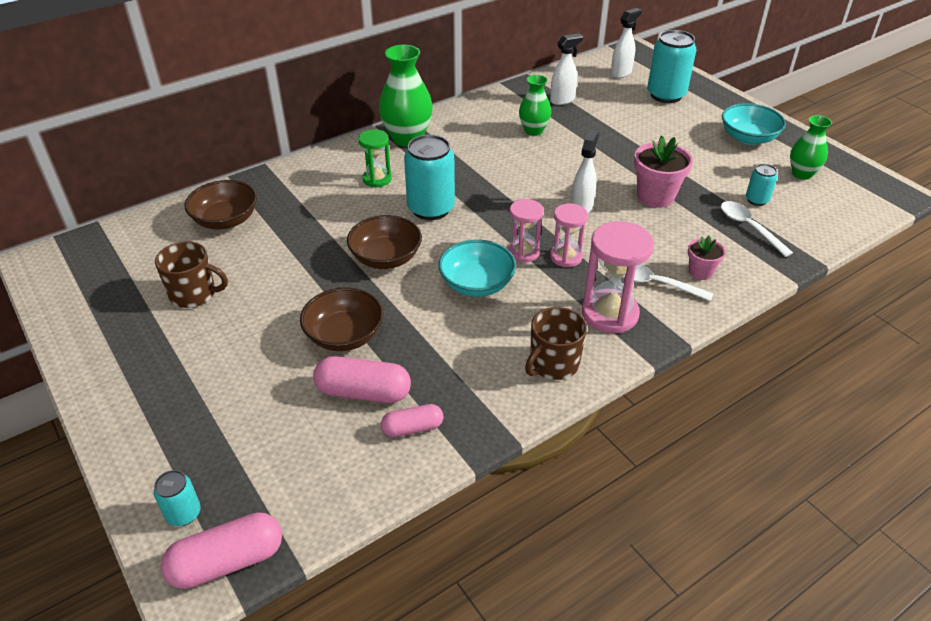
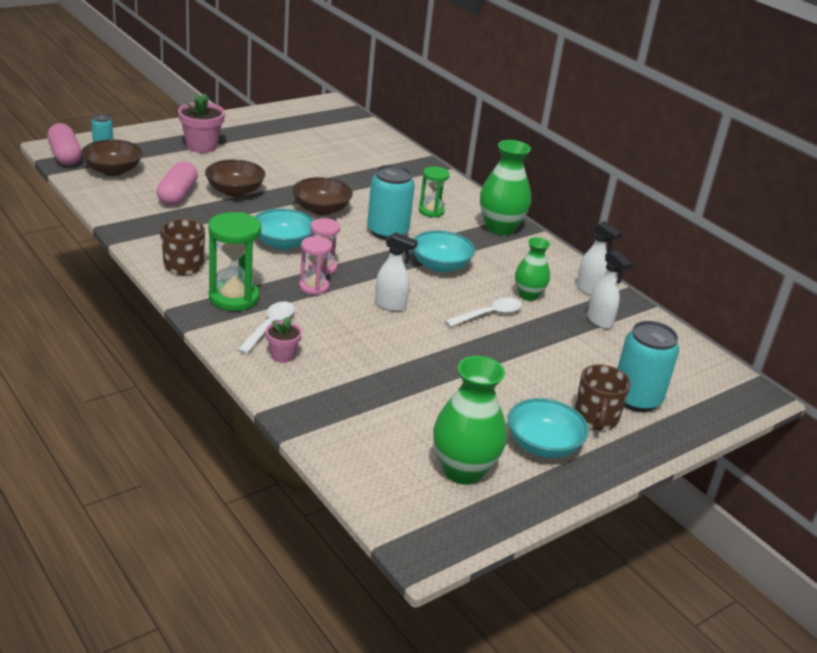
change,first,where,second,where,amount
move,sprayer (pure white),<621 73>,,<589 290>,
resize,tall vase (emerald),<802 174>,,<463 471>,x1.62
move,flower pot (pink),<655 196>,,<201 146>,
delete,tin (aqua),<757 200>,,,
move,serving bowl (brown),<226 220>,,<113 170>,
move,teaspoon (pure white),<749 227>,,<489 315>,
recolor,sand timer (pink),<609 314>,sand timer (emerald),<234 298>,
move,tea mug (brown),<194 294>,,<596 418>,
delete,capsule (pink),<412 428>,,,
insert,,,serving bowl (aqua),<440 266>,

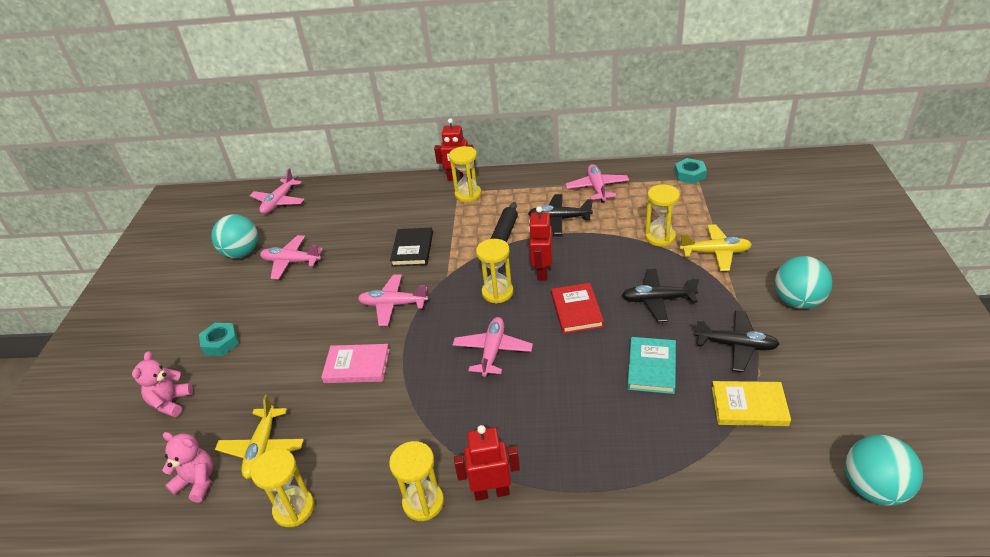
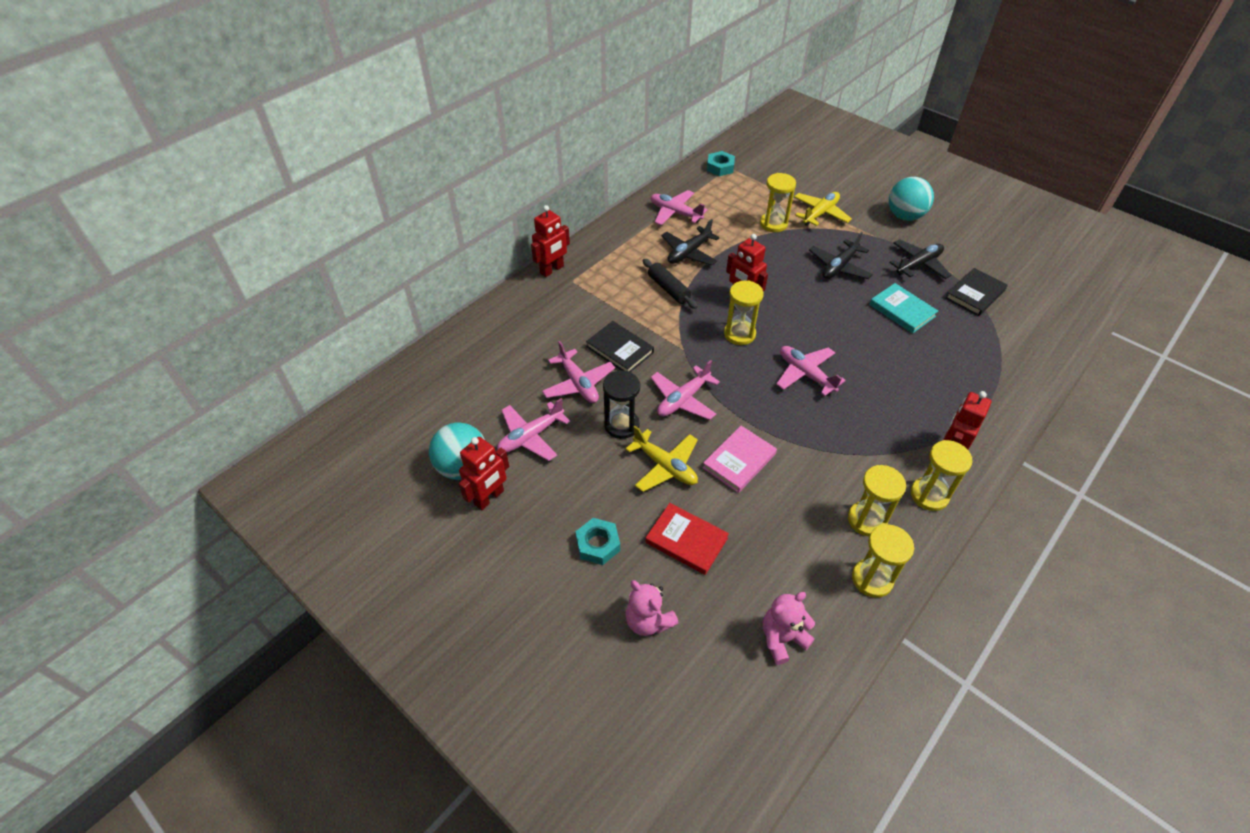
change,first,where,second,where,amount
move,sand timer (bright yellow),<468 194>,,<867 520>,
move,plane (pink),<279 202>,,<578 383>,
move,hardcover (red),<576 310>,,<686 540>,
recolor,hardcover (bright yellow),<749 406>,hardcover (black),<975 294>,
move,plane (bright yellow),<262 448>,,<665 466>,
delete,play ball (aqua),<874 488>,,,
insert,,,sand timer (black),<621 425>,
insert,,,toy robot (red),<489 498>,

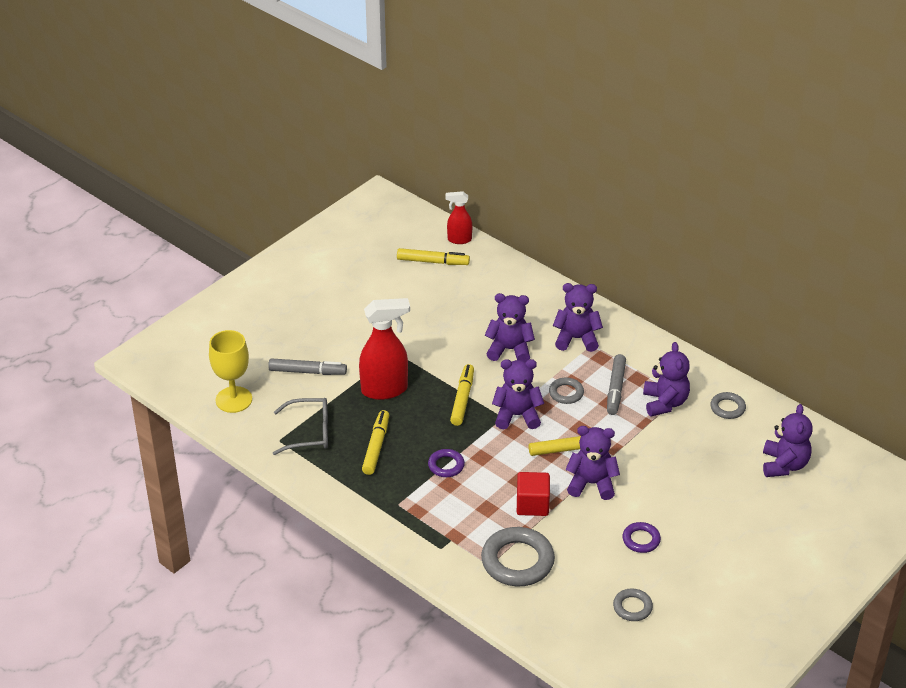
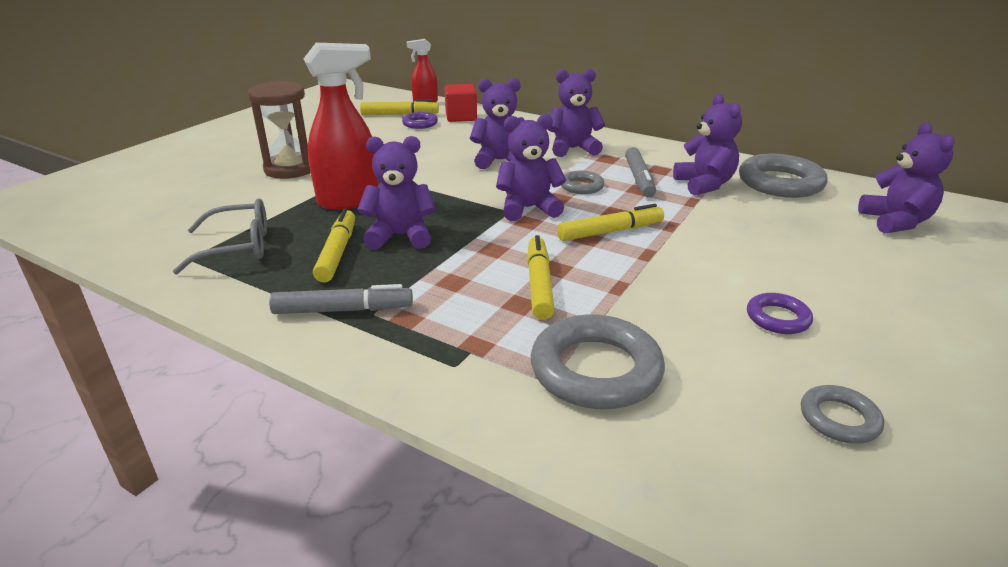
change,first,where,second,where,amount
delete,wine glass (bright yellow),<234 399>,,,
move,felt pen (gray),<307 372>,,<343 310>,
move,felt pen (bright yellow),<462 399>,,<539 284>,
resize,torus (gray),<727 408>,,<780 183>,x1.90
move,stuffed bear (royal purple),<591 484>,,<400 236>,
move,torus (royal purple),<446 465>,,<420 124>,
move,solid cube (red),<532 504>,,<461 117>,
insert,,,sand timer (brown),<290 169>,

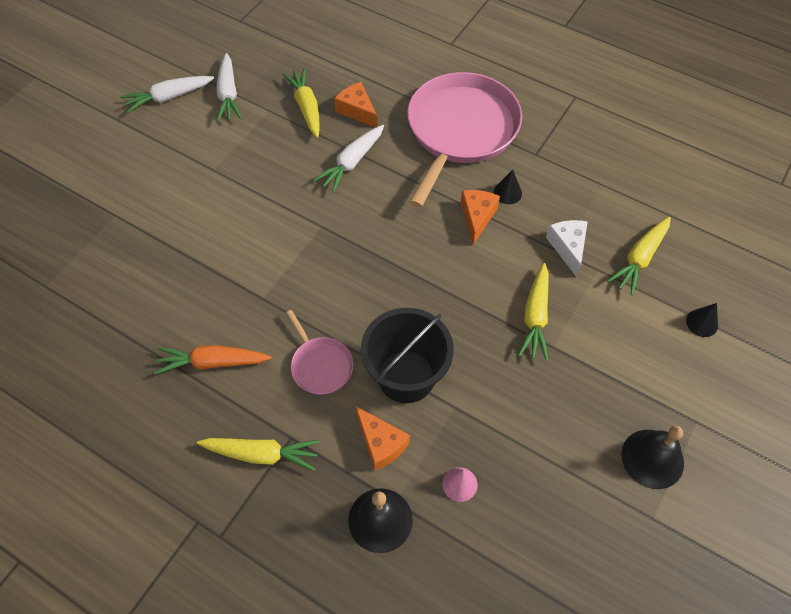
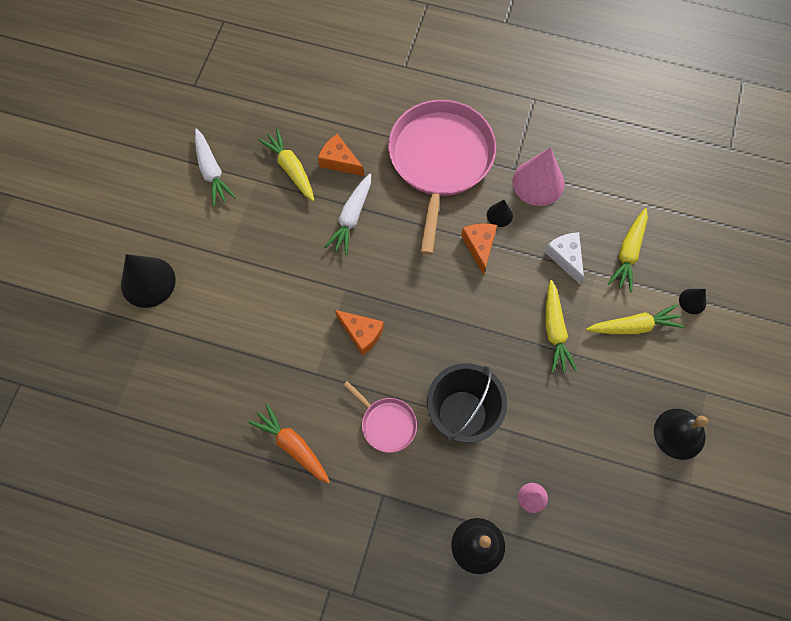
change,first,where,second,where,amount
delete,carrot (pure white),<168 97>,,,
rotate,carrot (bright orange),<212 362>,,<292 446>,60 degrees clockwise
move,cheese wedge (bright orange),<381 443>,,<361 333>,
move,carrot (bright yellow),<262 454>,,<634 326>,
insert,,,solid cone (pink),<538 182>,
insert,,,solid cone (black),<148 282>,

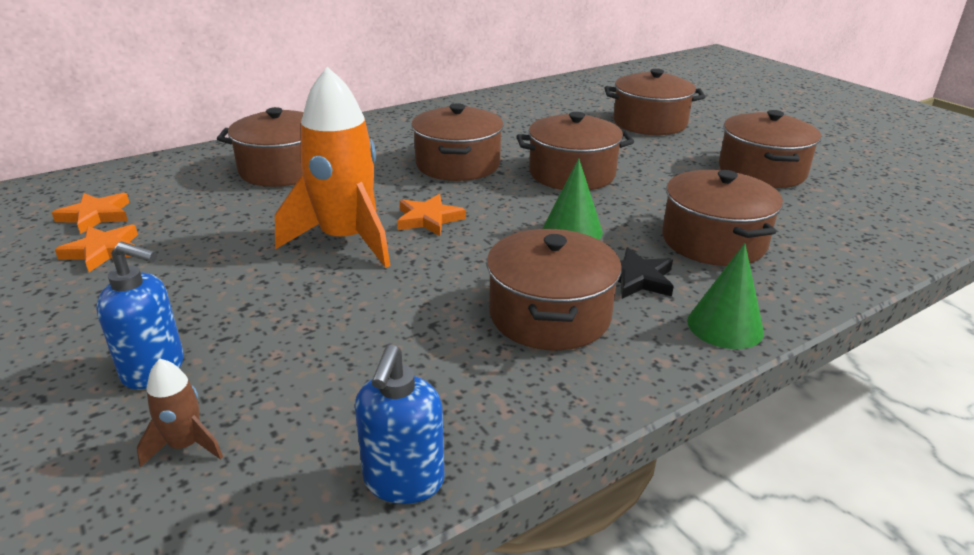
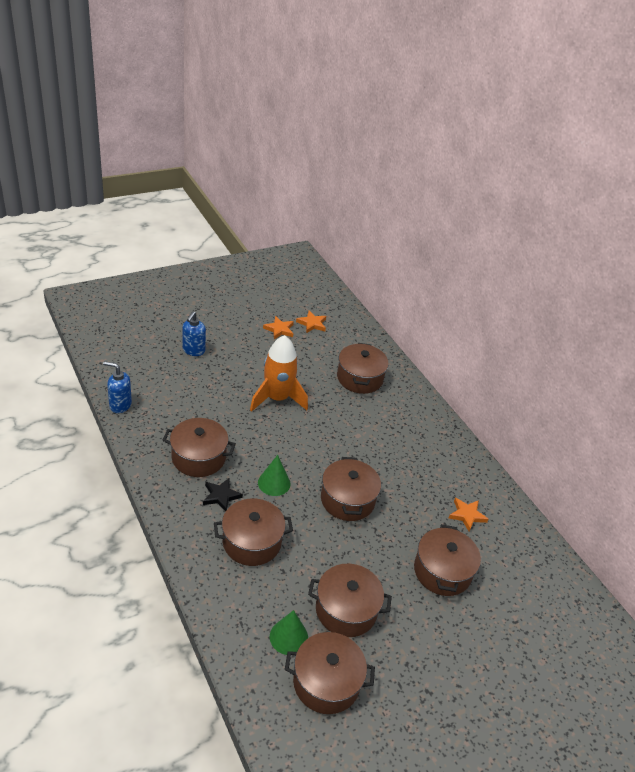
change,first,where,second,where,amount
move,cooking pot (brown),<458 164>,,<326 682>,
move,star shape (bright orange),<428 219>,,<467 515>,
move,solid cone (emerald),<725 326>,,<288 637>,
delete,toy rocket (brown),<185 445>,,,

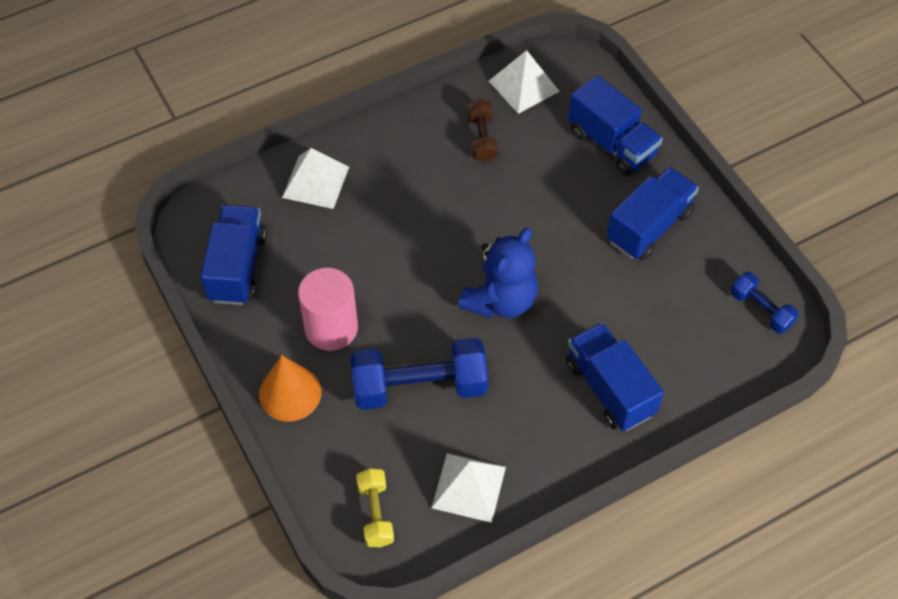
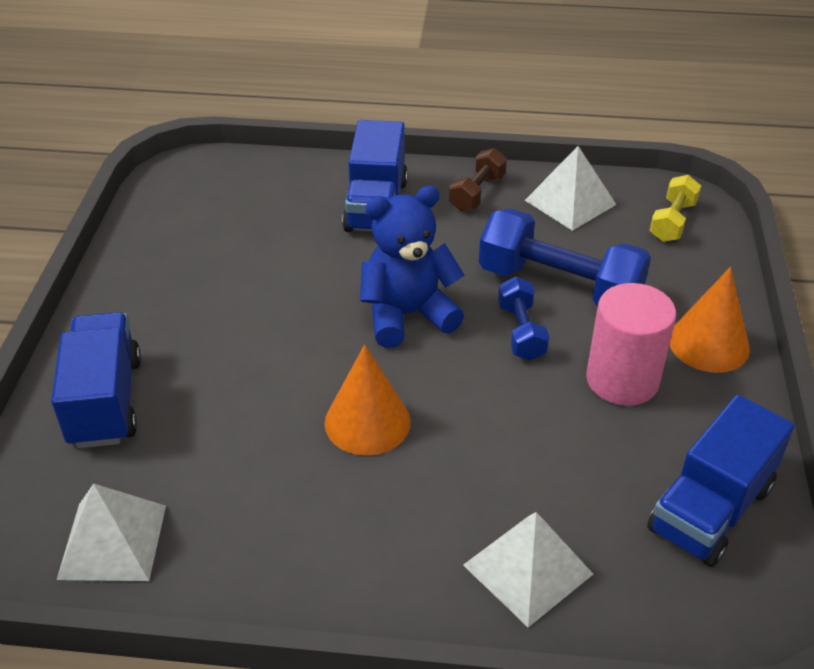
change,first,where,second,where,amount
move,dumbbell (brown),<482 138>,,<477 193>,
delete,toy truck (blue),<649 226>,,,
move,dumbbell (blue),<761 310>,,<521 332>,
insert,,,solid cone (bright orange),<367 422>,

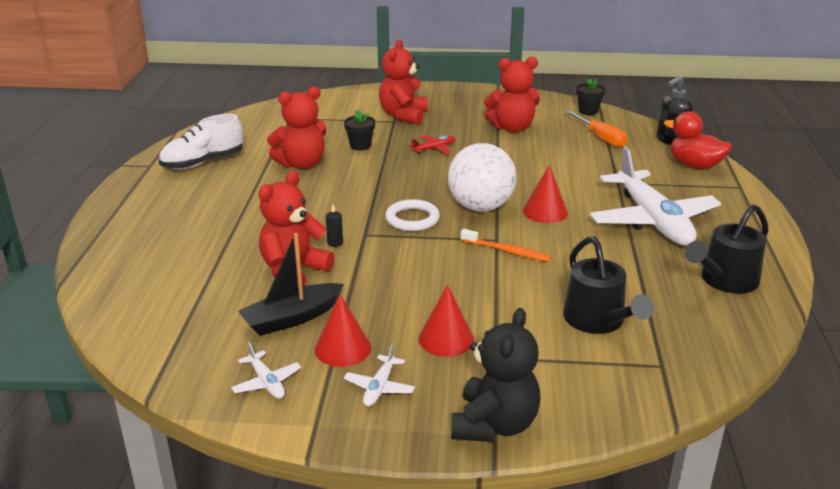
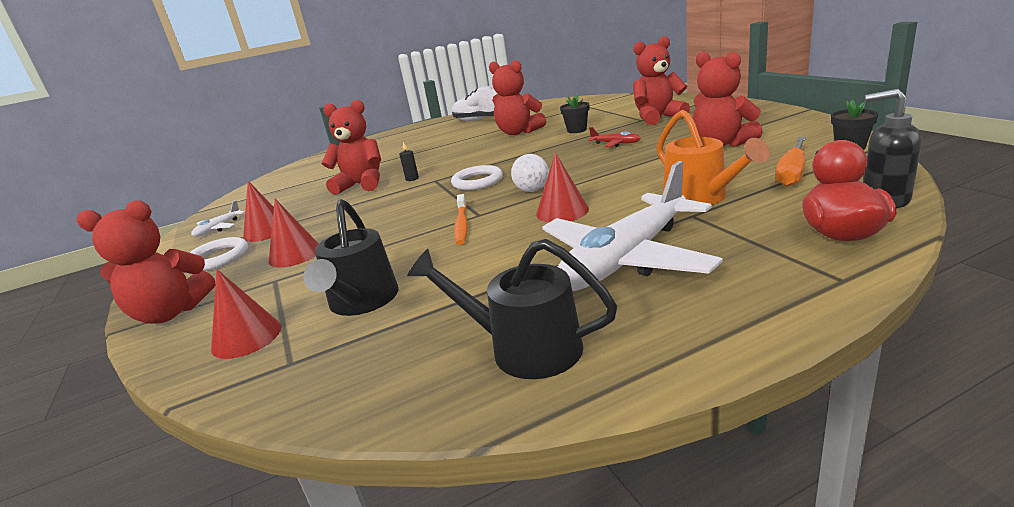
change,first,where,second,where,amount
resize,play ball (pure white),<480 207>,,<532 190>,x0.52
delete,toy boat (black),<292 318>,,,
rotate,sprinkling can (black),<598 321>,,<361 302>,45 degrees counterclockwise
recolor,stuffed bear (black),<494 424>,stuffed bear (red),<171 313>,
replace,plane (pure white),<379 387>,torus (pure white),<218 258>,
insert,,,sprinkling can (bright orange),<701 198>,
insert,,,solid cone (red),<246 337>,

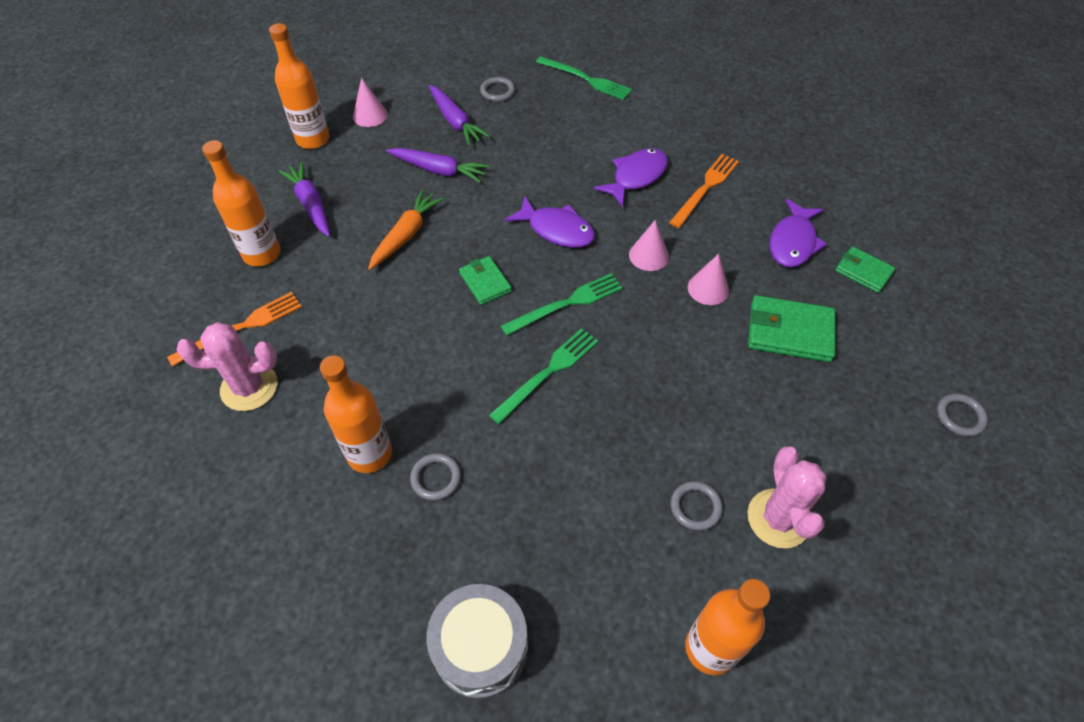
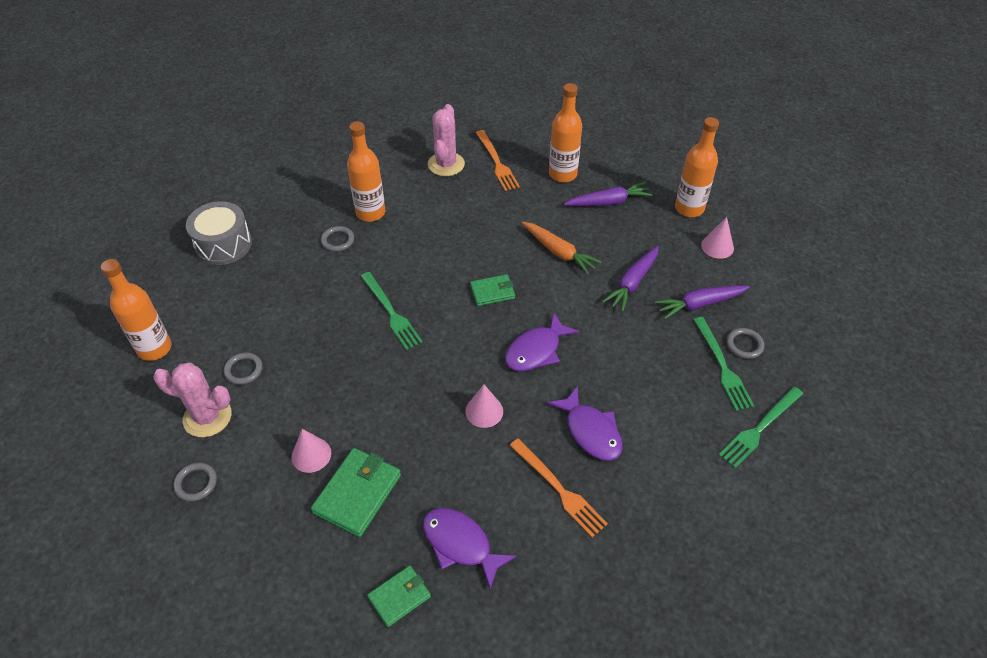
change,first,where,second,where,amount
move,solid cone (pink),<708 288>,,<311 455>,
move,dinner fork (emerald),<566 304>,,<722 366>,
move,torus (gray),<960 416>,,<196 483>,

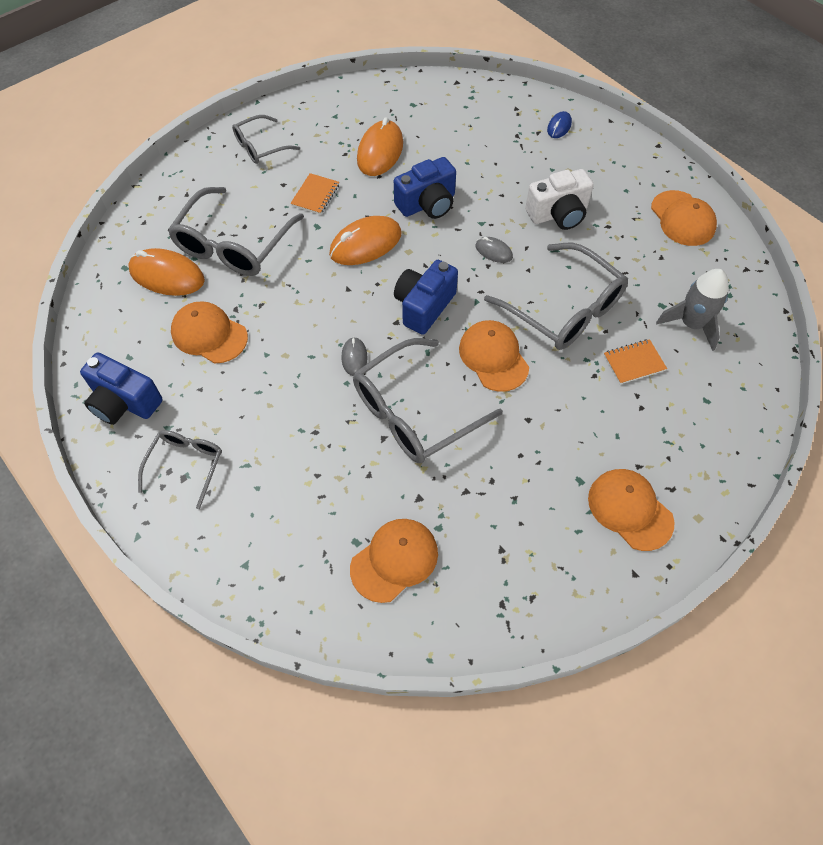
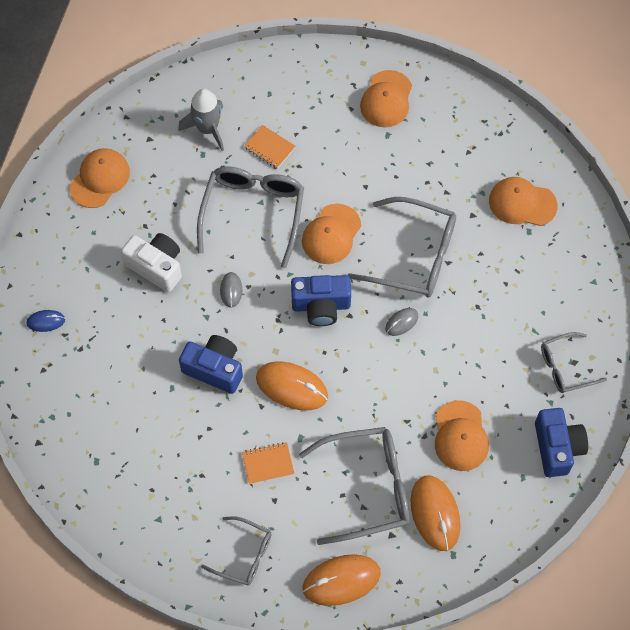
change,first,where,second,where,amount
move,mouse (bright orange),<380 151>,,<341 580>,

